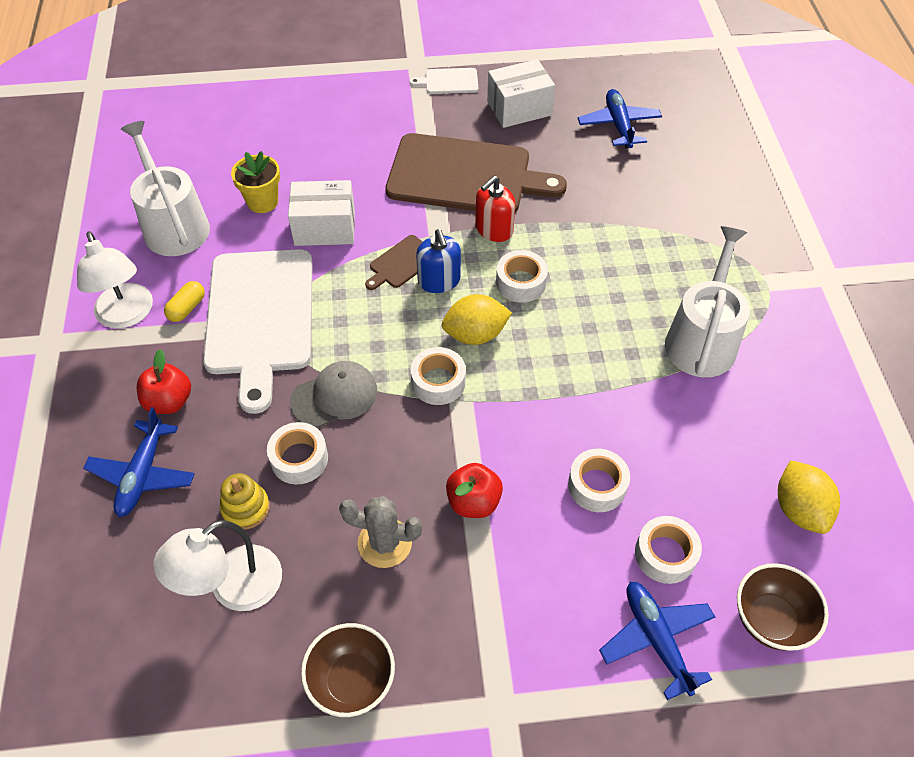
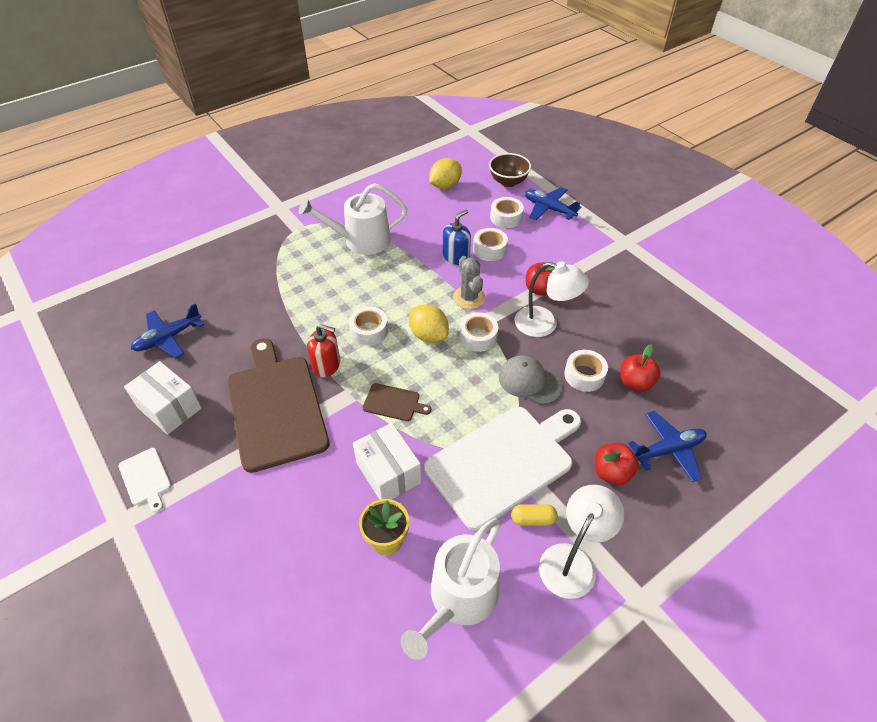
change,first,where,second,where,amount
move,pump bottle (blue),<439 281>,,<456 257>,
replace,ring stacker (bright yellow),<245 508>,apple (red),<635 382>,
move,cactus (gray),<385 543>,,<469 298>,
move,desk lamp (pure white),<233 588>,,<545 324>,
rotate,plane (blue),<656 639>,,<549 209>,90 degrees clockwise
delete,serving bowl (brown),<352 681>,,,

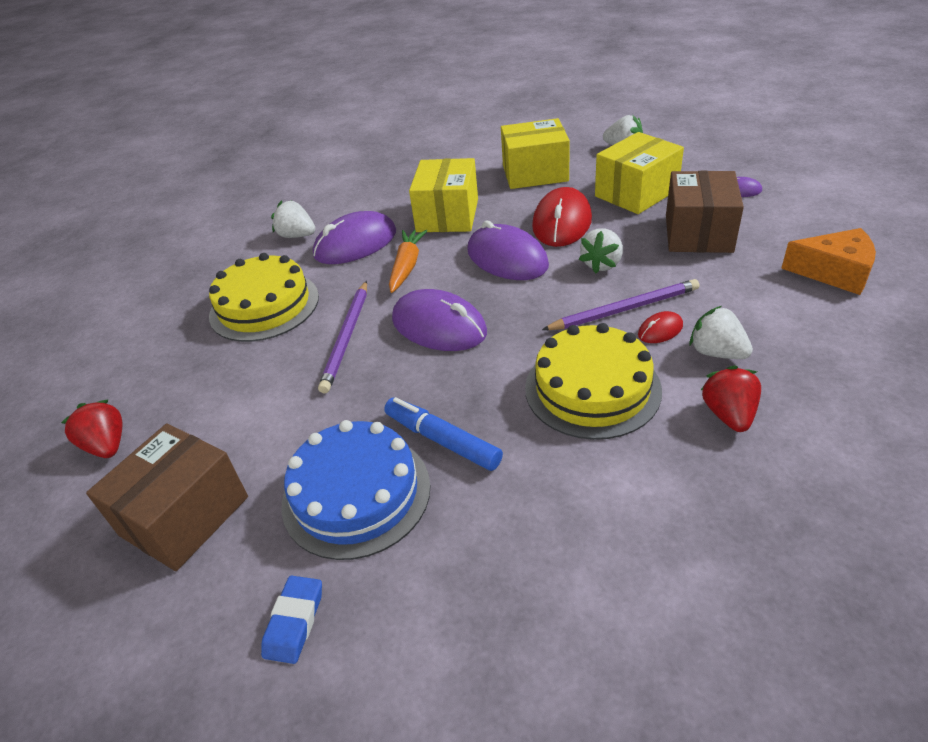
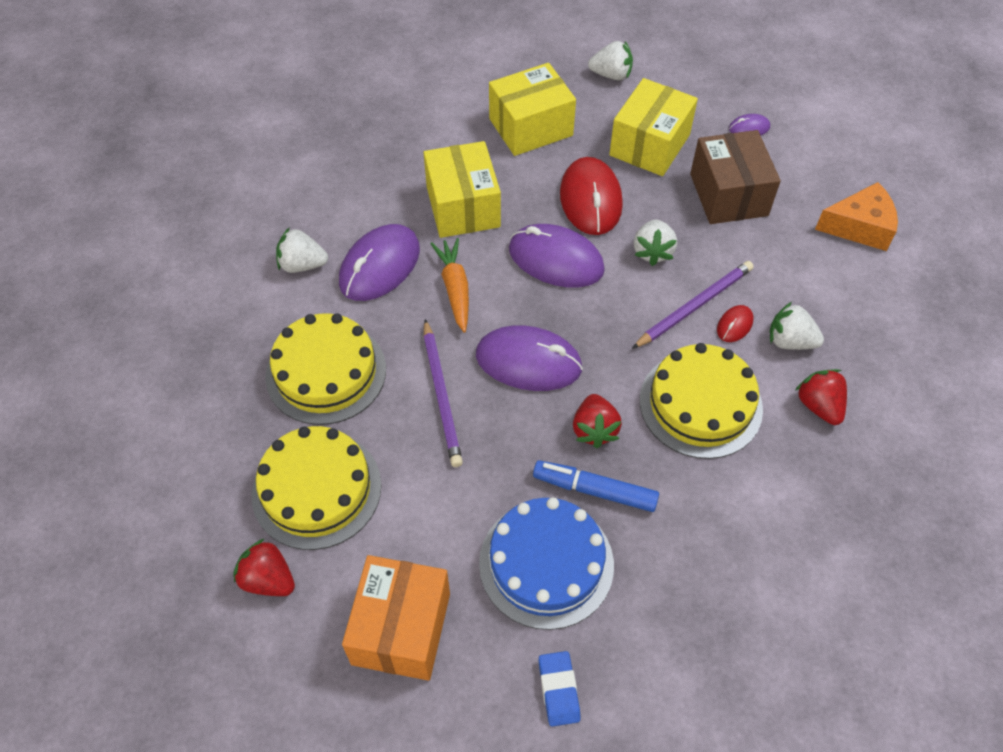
change,first,where,second,where,amount
recolor,parcel (brown),<184 516>,parcel (bright orange),<401 628>,
insert,,,toy strawberry (red),<594 430>,
insert,,,cake (bright yellow),<316 489>,

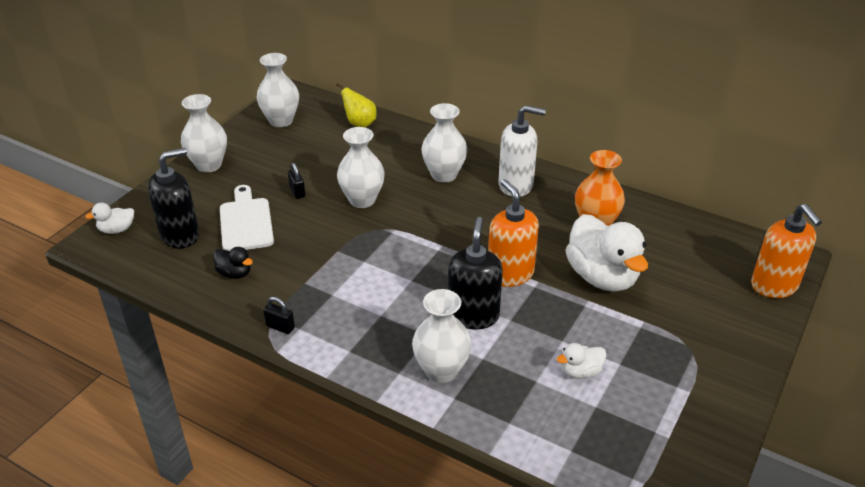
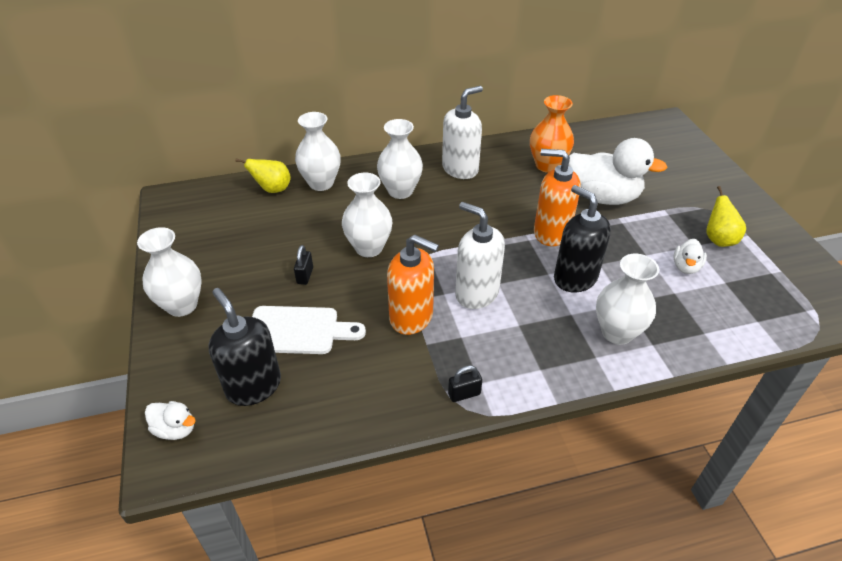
change,first,where,second,where,amount
move,tall vase (pure white),<281 121>,,<321 183>,
rotate,pump bottle (black),<180 235>,,<253 386>,45 degrees counterclockwise
rotate,small lock (black),<297 192>,,<305 275>,75 degrees clockwise
rotate,chopping board (pure white),<246 222>,,<298 330>,150 degrees clockwise
rotate,rubber duck (pure white),<117 230>,,<175 429>,90 degrees counterclockwise
move,pump bottle (bright orange),<774 286>,,<411 317>,
delete,rubber duck (black),<235 273>,,,
insert,,,pear fruit (bright yellow),<718 239>,
insert,,,pump bottle (pure white),<476 293>,

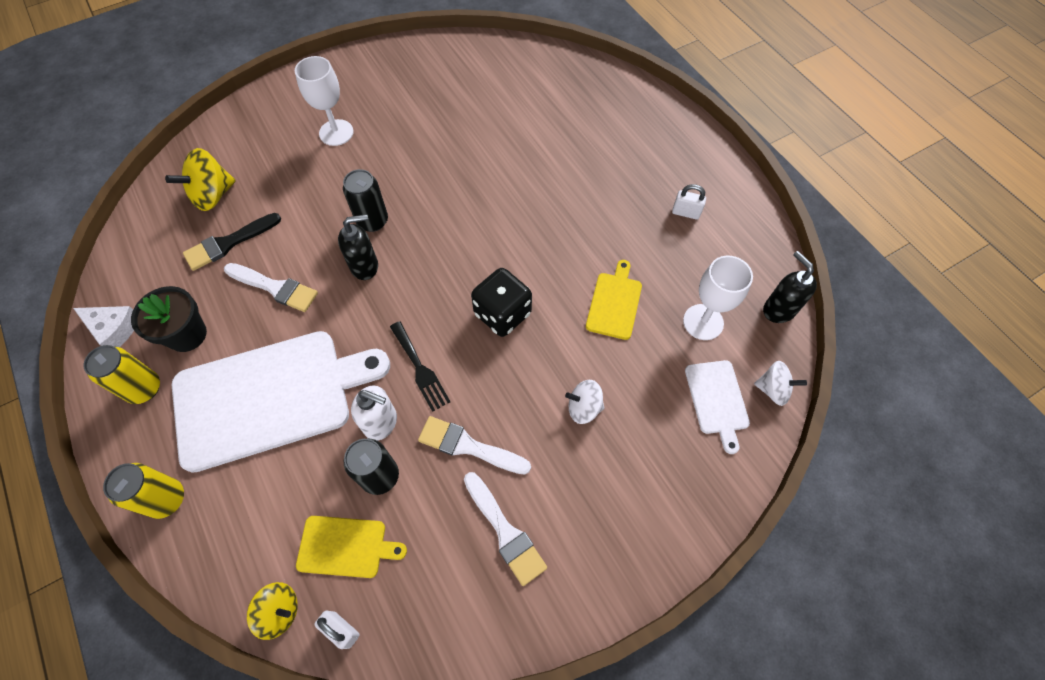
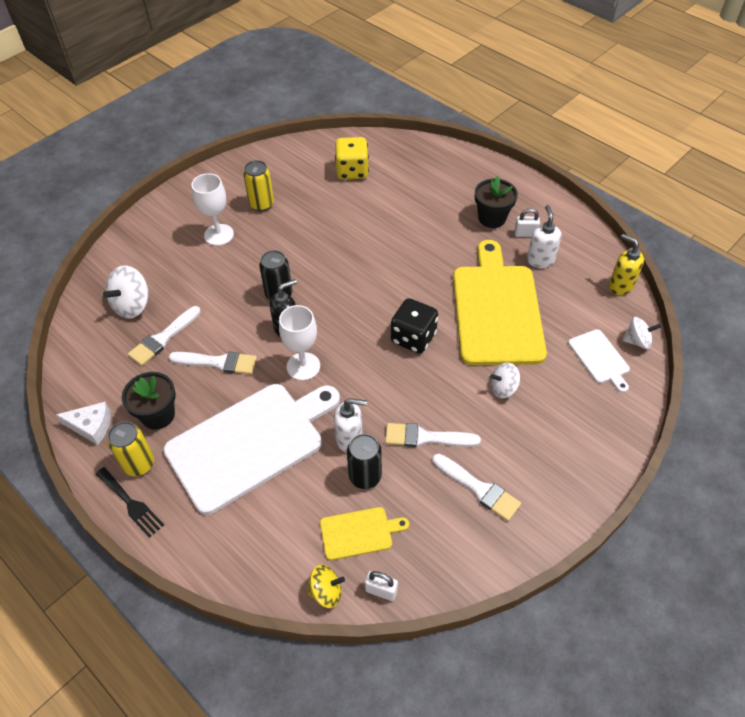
change,first,where,second,where,amount
recolor,whirligig (bright yellow),<213 195>,whirligig (pure white),<132 305>,
recolor,brush (black),<228 243>,brush (pure white),<163 338>,
recolor,pump bottle (black),<778 310>,pump bottle (bright yellow),<620 286>,
move,wine glass (pure white),<703 322>,,<303 366>,
resize,chopping board (bright yellow),<614 303>,,<497 310>,x2.22
move,dinner fork (black),<420 369>,,<131 504>,
move,tin (bright yellow),<166 499>,,<261 204>,
insert,,,game die (bright yellow),<352 171>,
insert,,,flower pot (black),<492 218>,
insert,,,pump bottle (pure white),<540 260>,

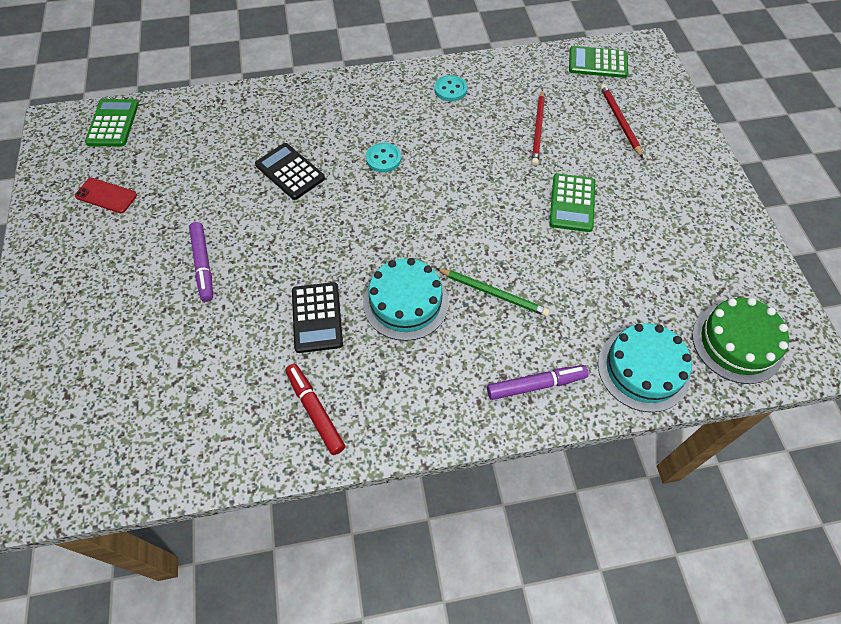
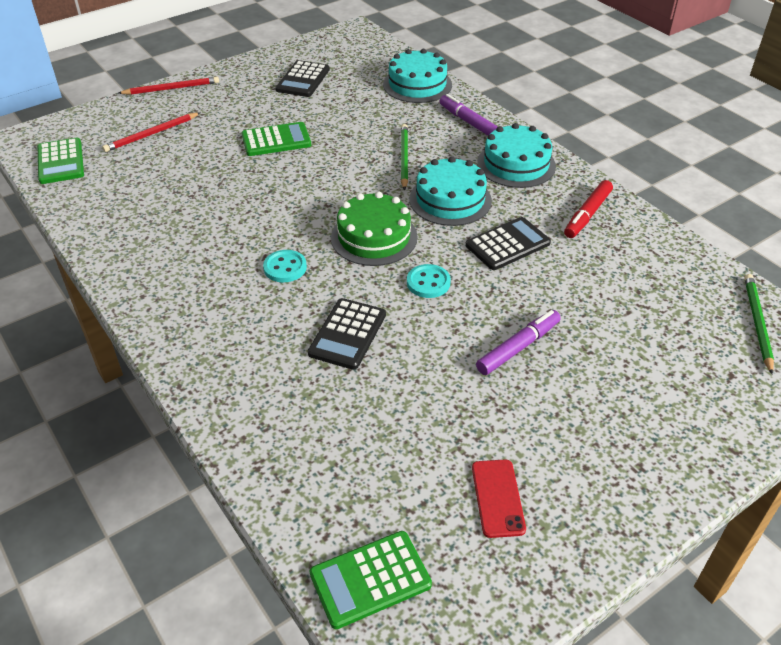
change,first,where,second,where,amount
move,button (aqua),<450 89>,,<428 283>,
move,lead pencil (red),<538 129>,,<171 88>,
move,cake (emerald),<737 343>,,<374 237>,
insert,,,pocket calculator (black),<303 80>,
insert,,,cake (aqua),<516 164>,
insert,,,lead pencil (emerald),<757 323>,

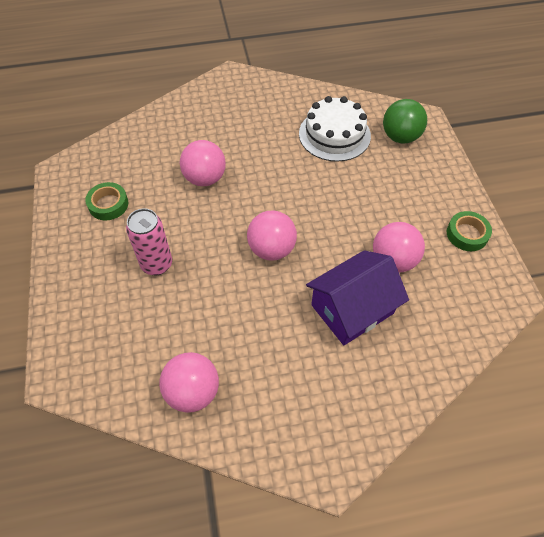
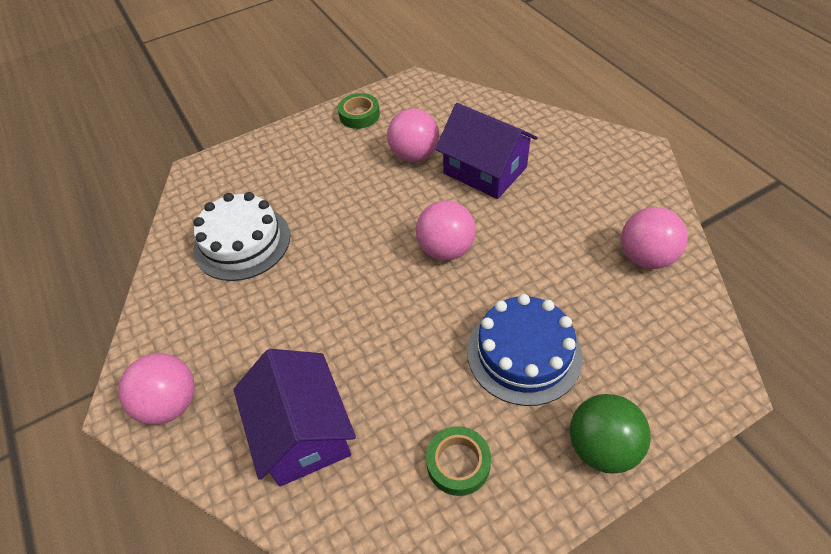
change,first,where,second,where,amount
move,play ball (emerald),<400 137>,,<602 447>,
move,play ball (pink),<205 178>,,<170 403>,
replace,tin (pink),<157 264>,cake (blue),<524 353>,
insert,,,toy house (royal purple),<303 432>,

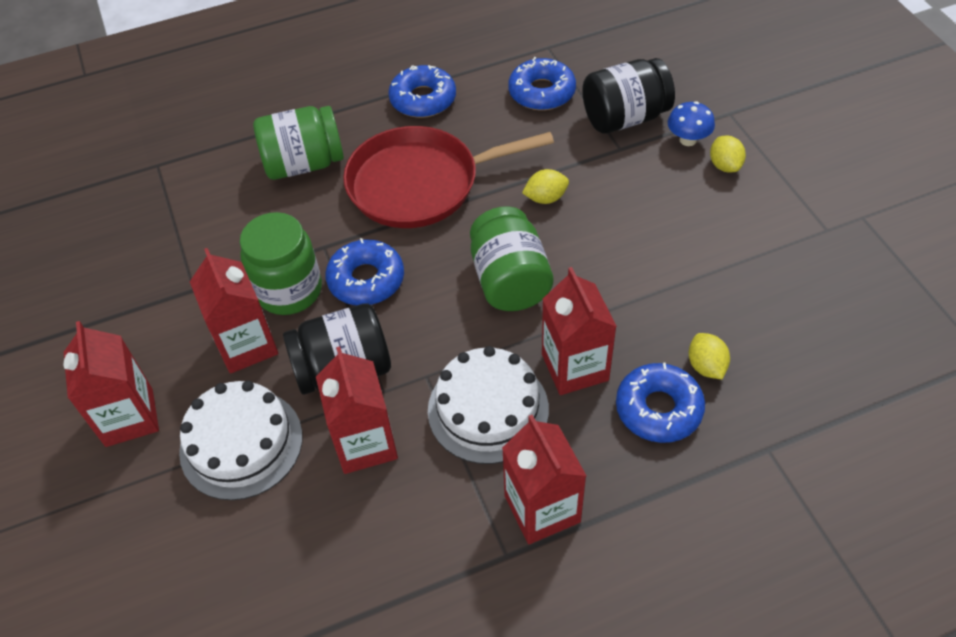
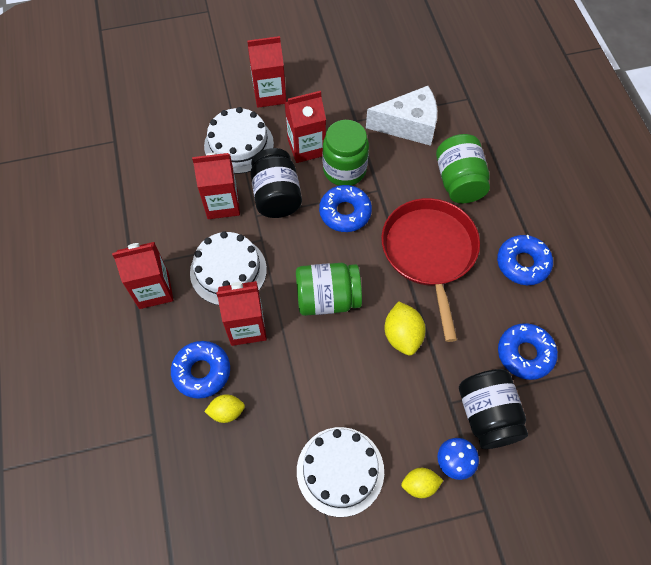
change,first,where,second,where,amount
resize,citrus fruit (bright yellow),<545 198>,,<402 335>,x1.51
insert,,,cheese wedge (pure white),<409 125>,
insert,,,cake (pure white),<340 471>,

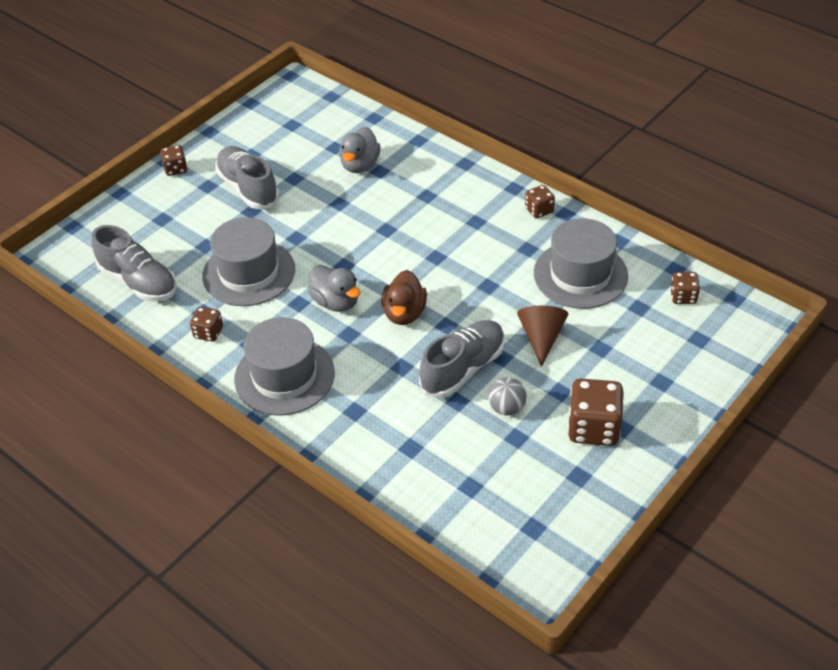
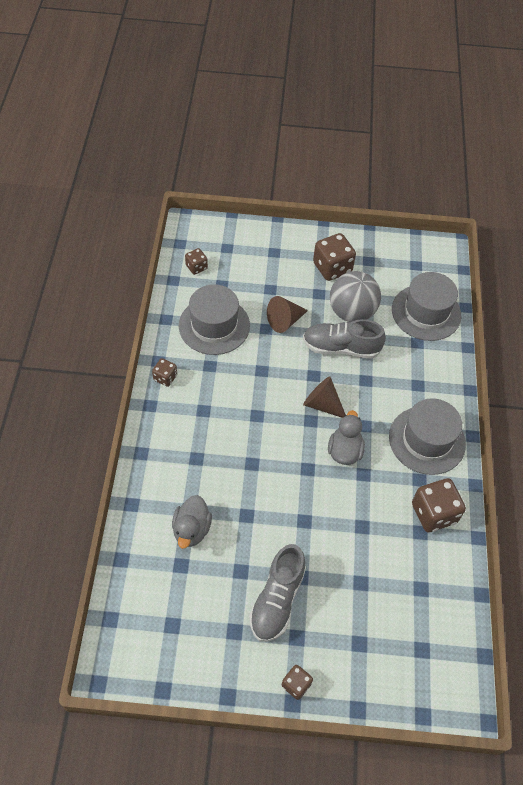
change,first,where,second,where,amount
rotate,rubber duck (gray),<360 165>,,<191 529>,120 degrees clockwise
move,tall hat (gray),<249 272>,,<426 312>,
delete,shoe (gray),<139 282>,,,
replace,rubber duck (brown),<404 313>,solid cone (brown),<322 404>,
resize,game die (brown),<208 332>,,<433 513>,x1.83
resize,play ball (gray),<506 408>,,<351 312>,x1.96

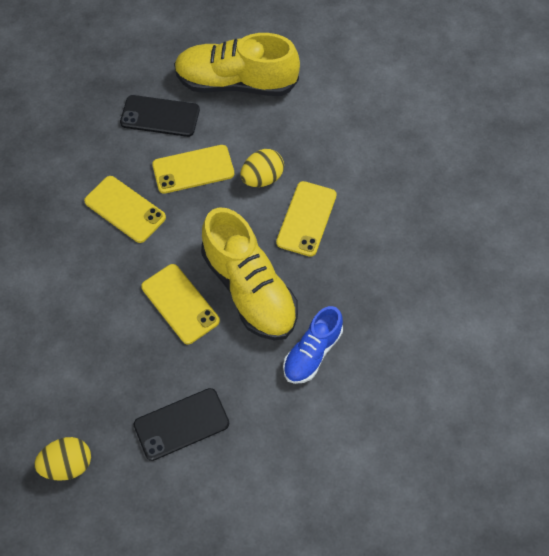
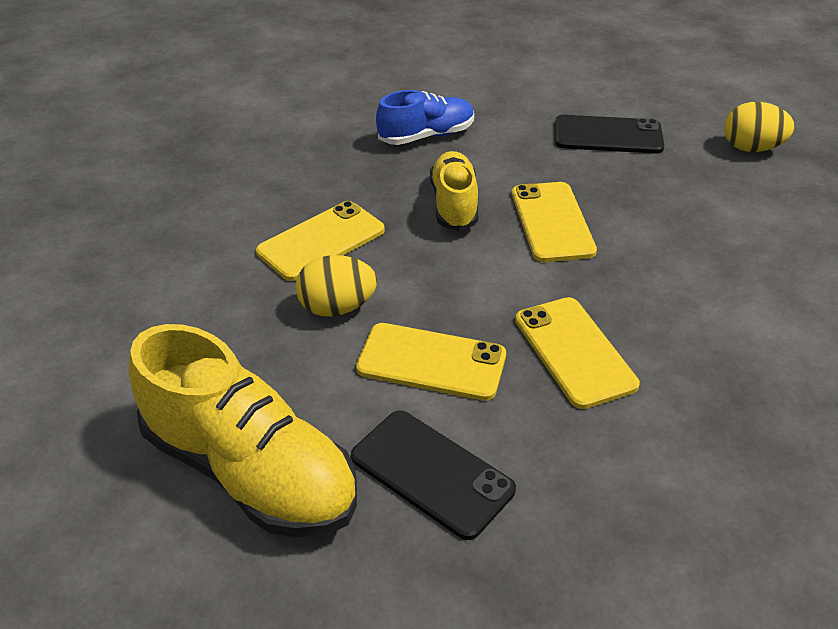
change,first,where,second,where,amount
resize,shoe (bright yellow),<249 289>,,<454 204>,x0.58

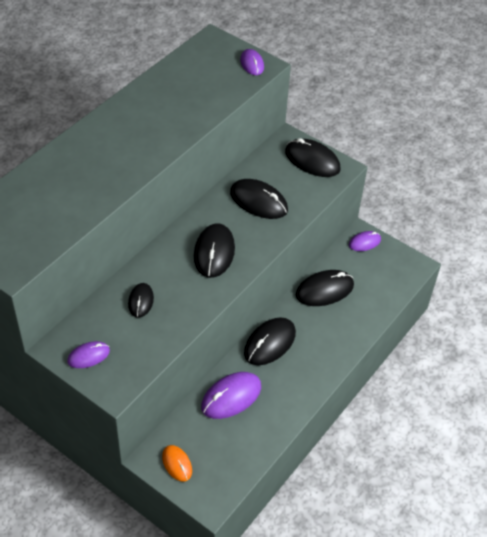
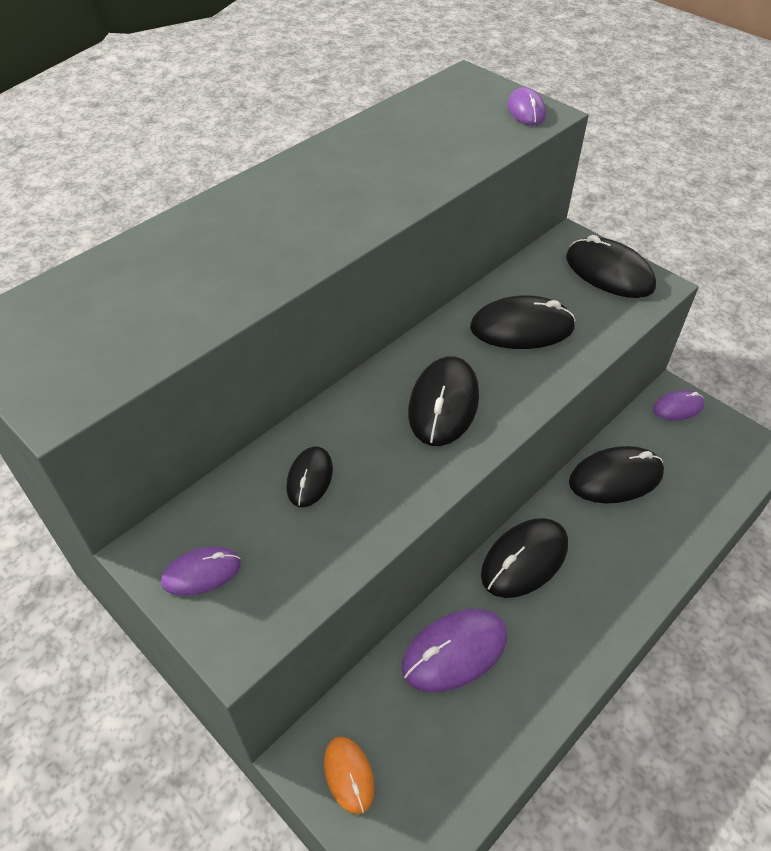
change,first,where,second,where,amount
rotate,mouse (black),<258 201>,,<522 328>,45 degrees counterclockwise

